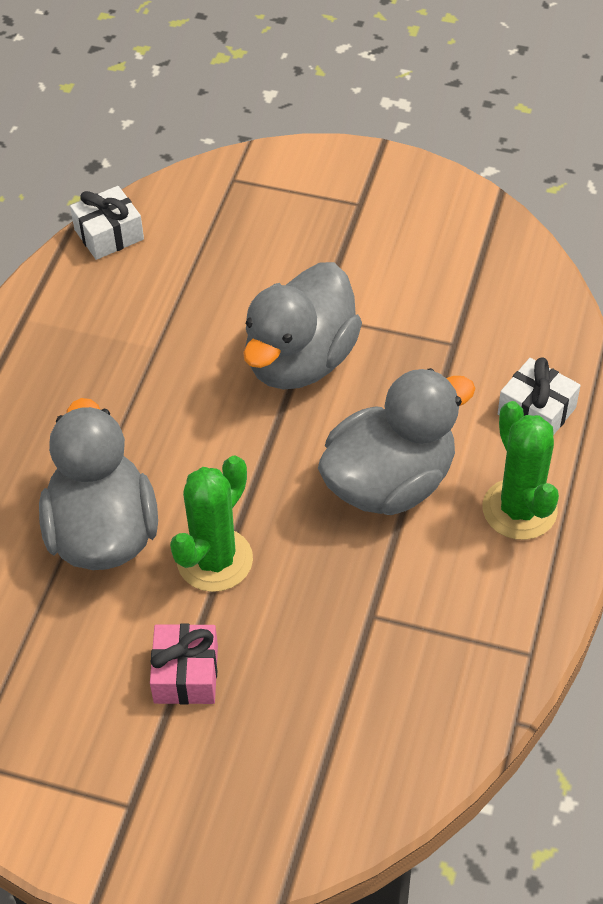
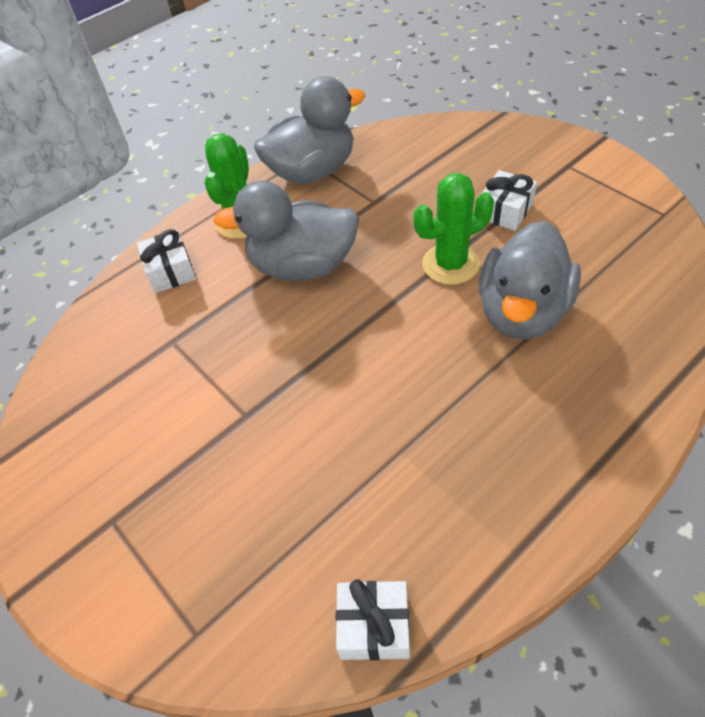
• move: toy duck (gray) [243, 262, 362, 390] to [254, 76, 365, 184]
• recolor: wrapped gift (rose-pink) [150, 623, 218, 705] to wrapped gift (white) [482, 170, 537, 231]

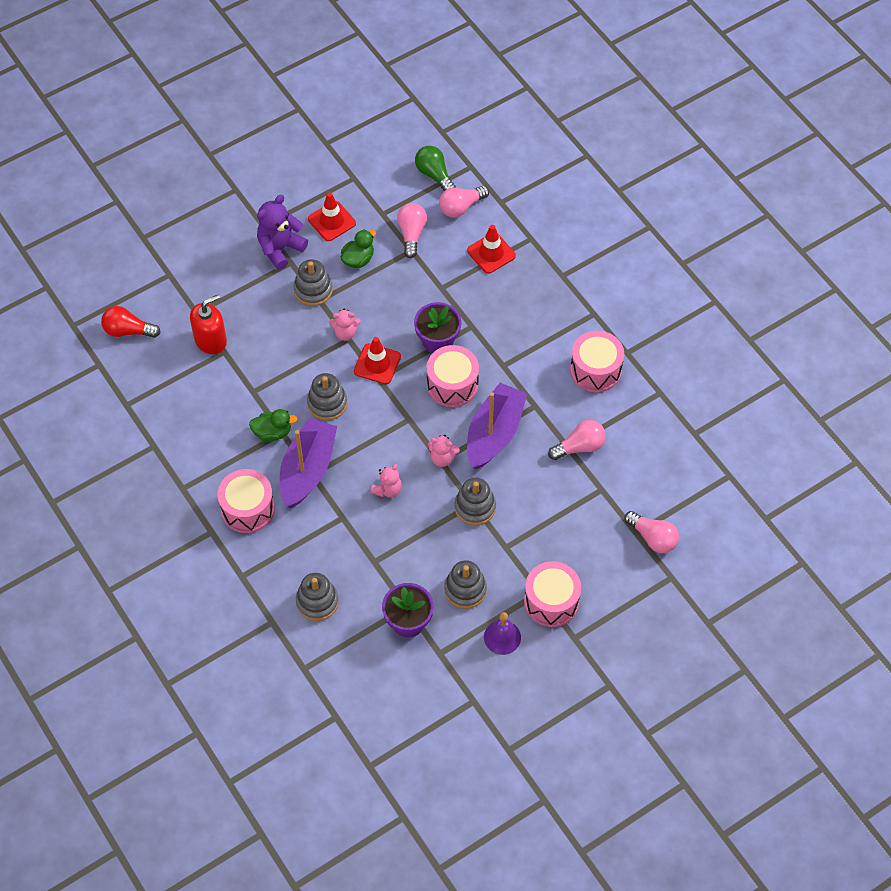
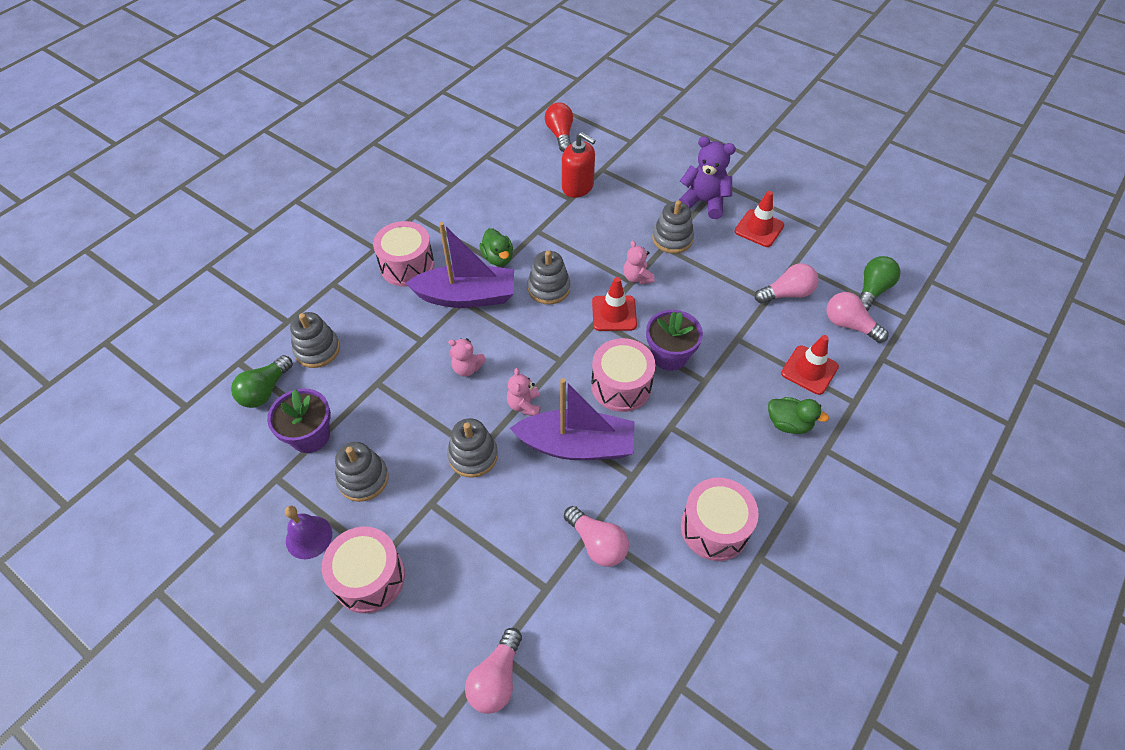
• insert: light bulb (emerald) [231, 355, 293, 408]
• move: toy duck (emerald) [341, 229, 376, 268] to [768, 397, 829, 434]

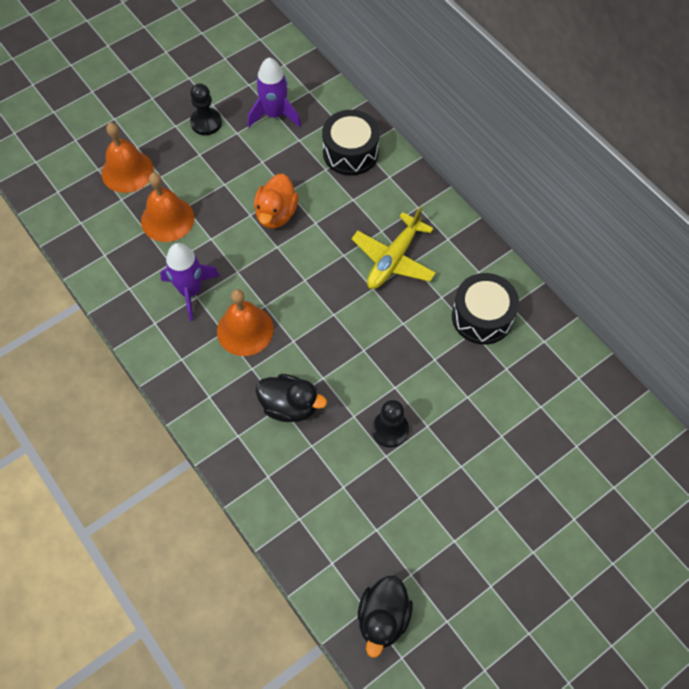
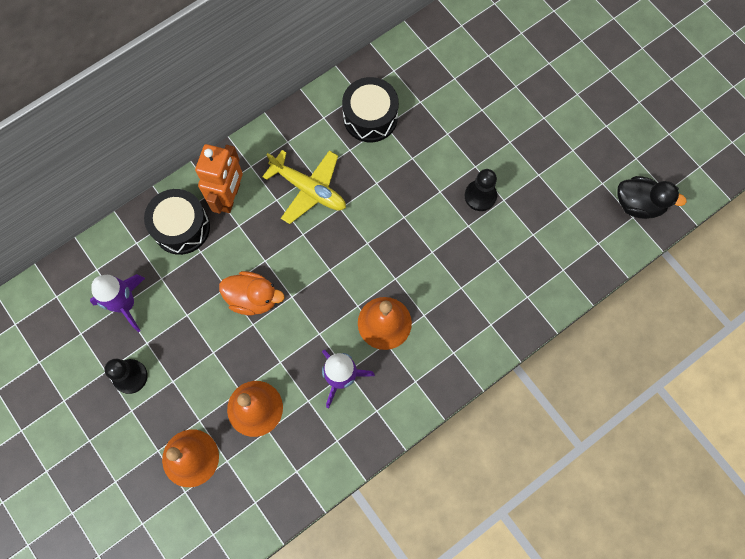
• insert: toy robot (orange-coloured) [195, 144, 243, 214]
• delete: toy duck (black) [256, 374, 327, 422]

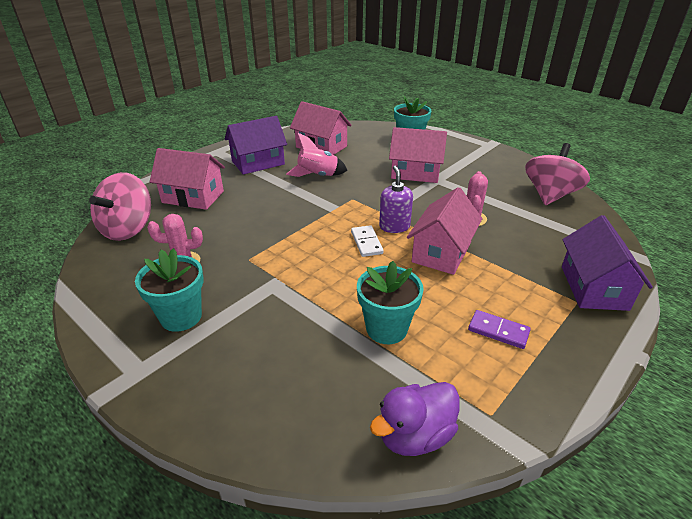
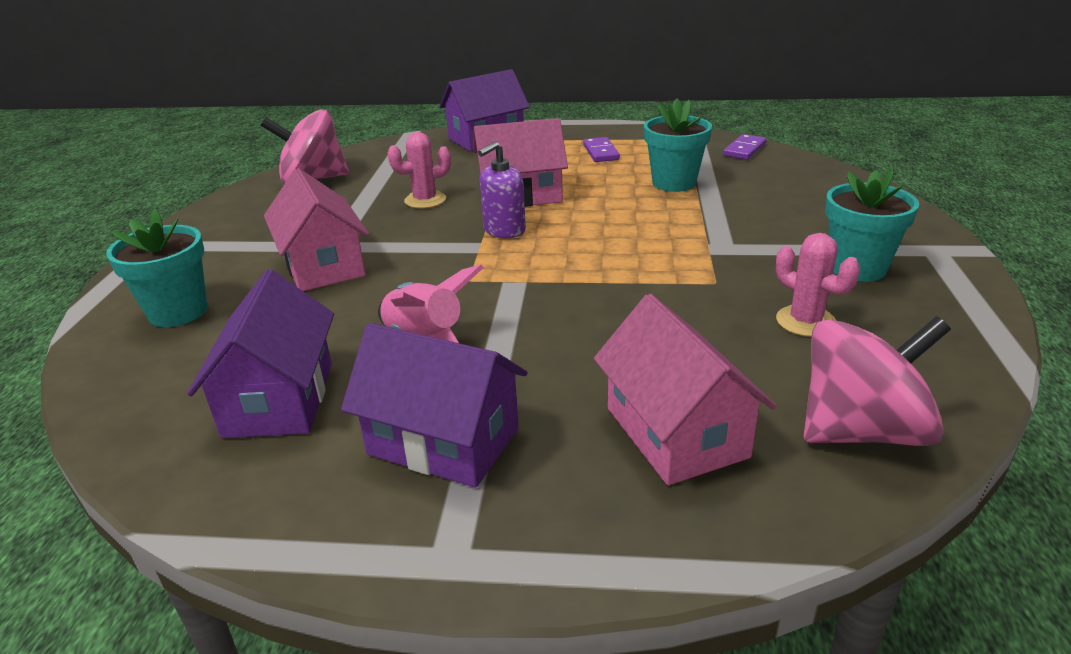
• recolor: cottage (rose-pink) [290, 101, 352, 155] to cottage (purple) [187, 270, 334, 438]
• replace: toy duck (purple) [370, 382, 460, 456] to domino piece (purple) [723, 134, 767, 160]
• delete: domino piece (white) [351, 225, 384, 257]

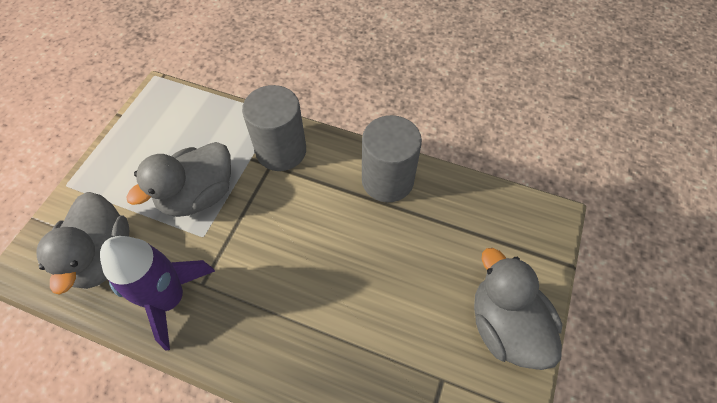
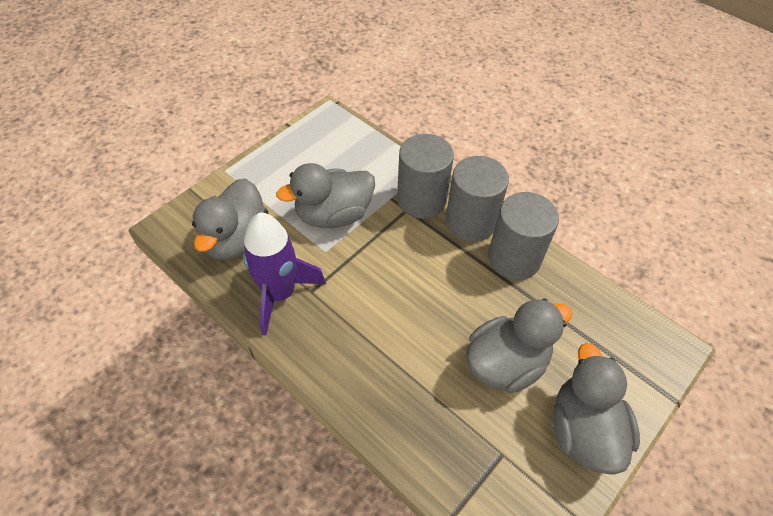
• insert: cylinder (gray) [446, 156, 509, 242]
• insert: toy duck (gray) [466, 299, 572, 393]

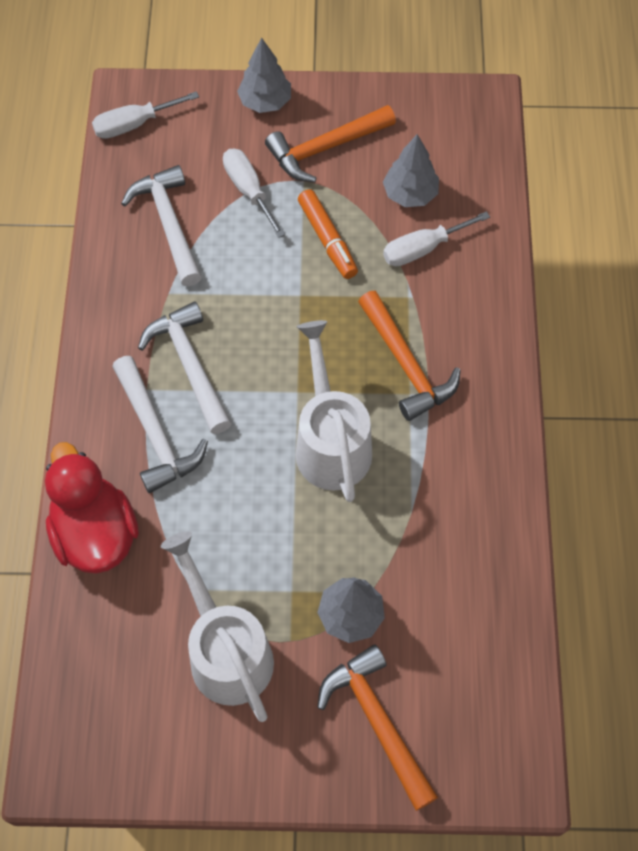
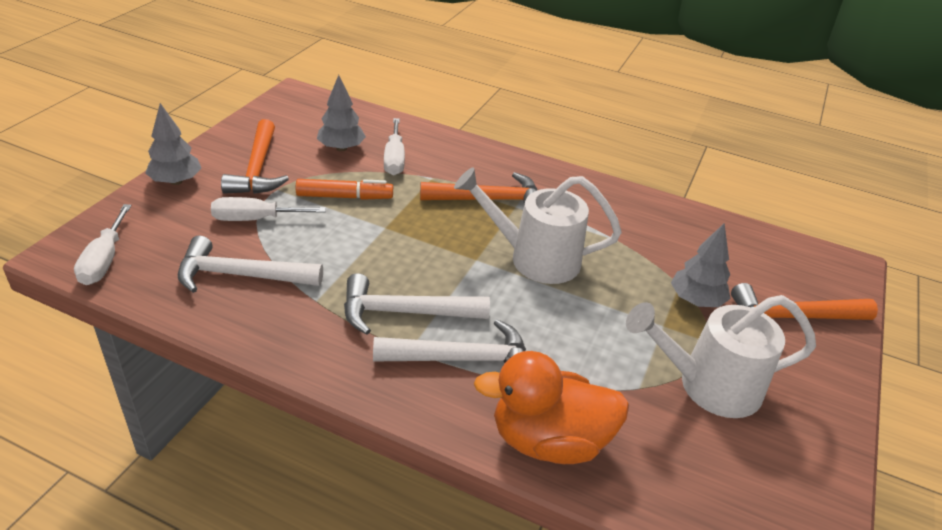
• recolor: toy duck (crimson) [45, 442, 139, 574] to toy duck (orange-coloured) [474, 351, 629, 464]

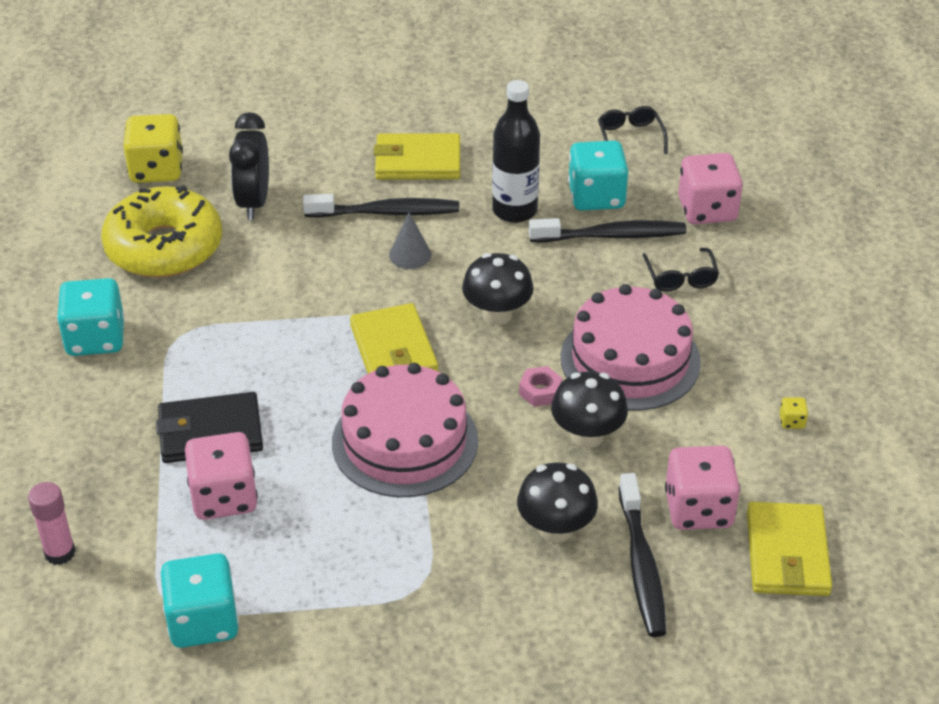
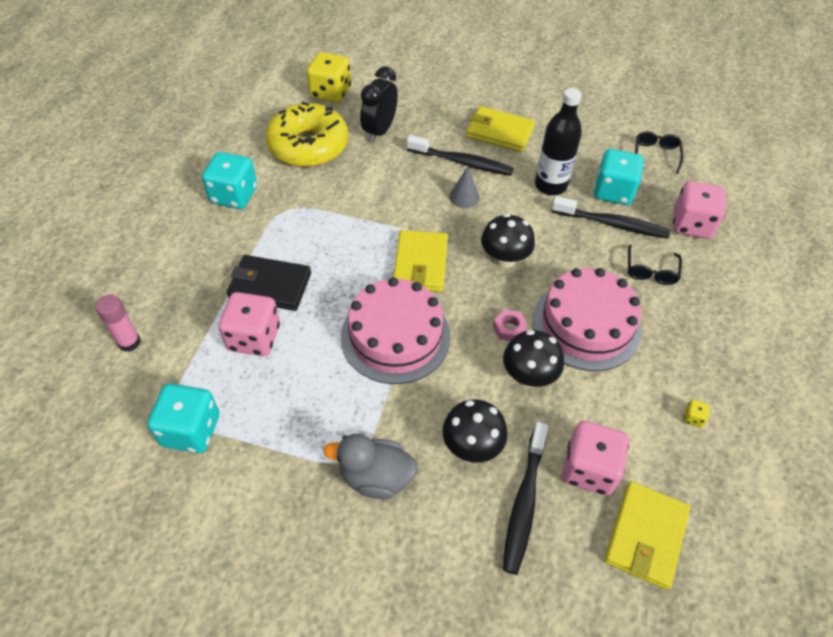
• insert: toy duck (gray) [323, 434, 418, 499]

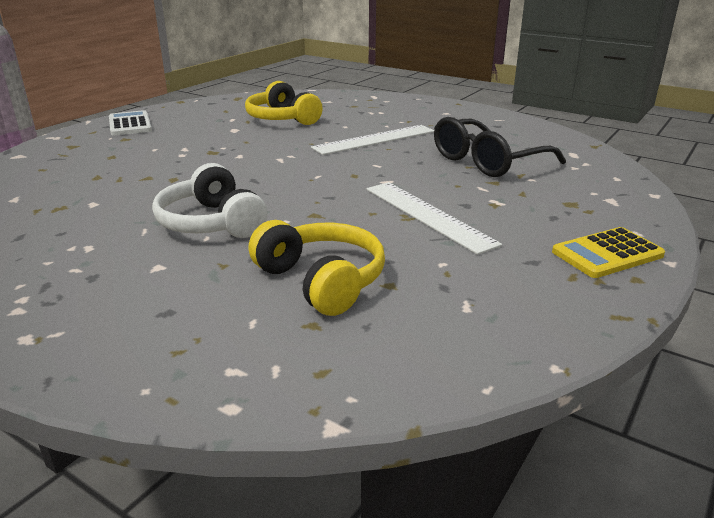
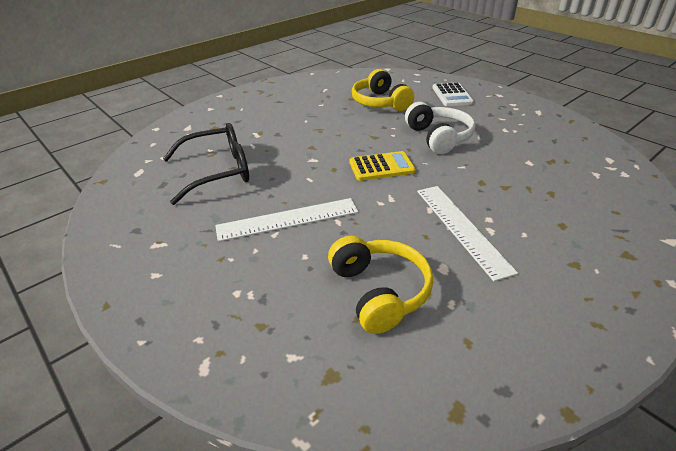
• move: adding machine (golden) [552, 227, 665, 278] to [349, 151, 416, 181]
• move: ruler (white) [366, 182, 502, 255] to [417, 186, 518, 281]
• move: adding machine (white) [109, 110, 152, 136] to [433, 82, 474, 106]

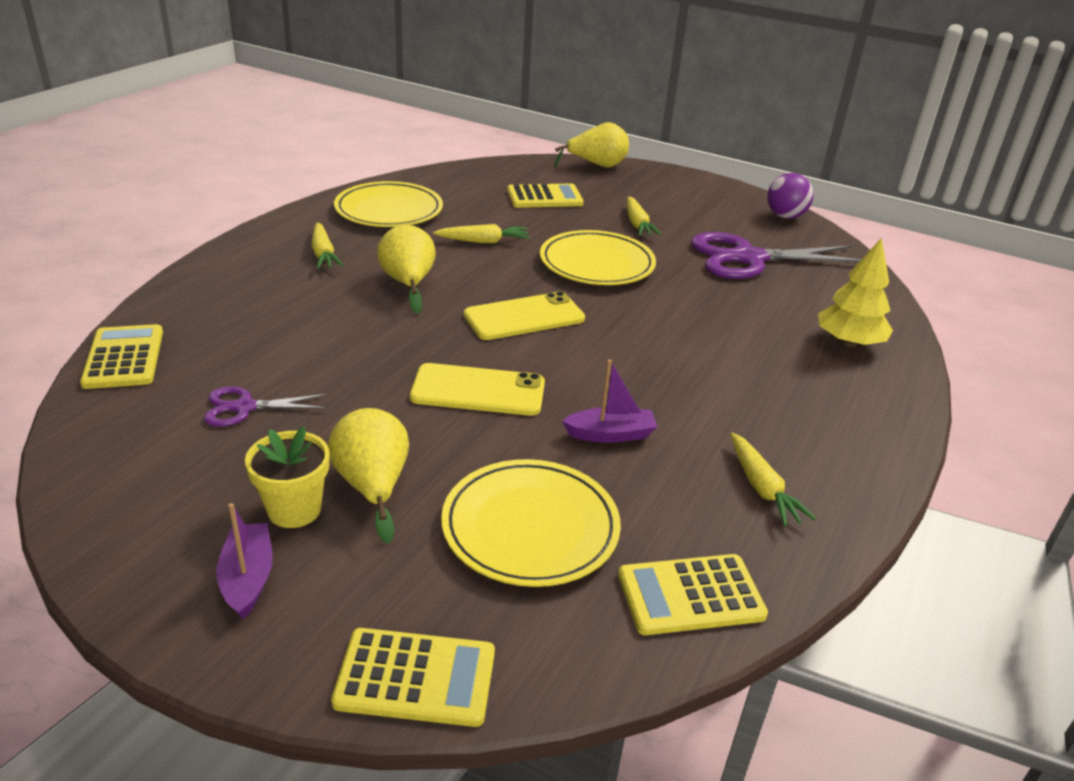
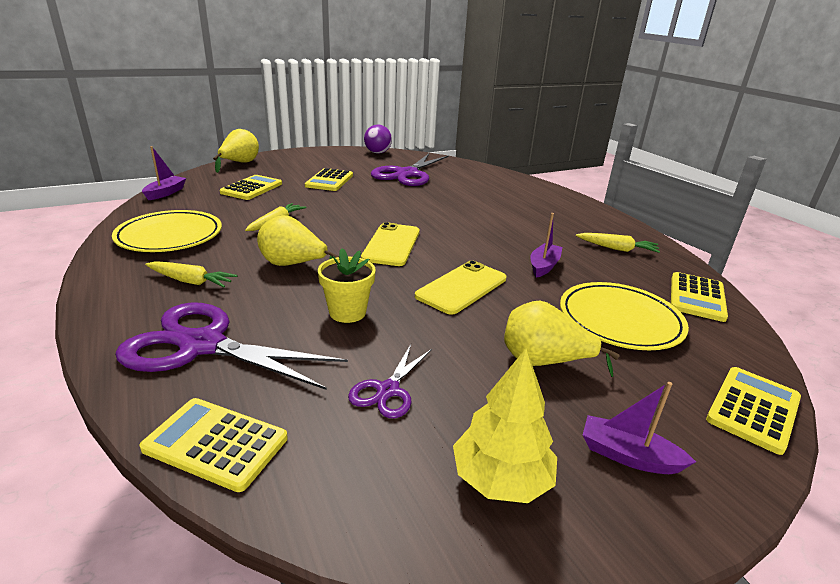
• insert: pair of scissors (purple) [115, 302, 348, 390]
• insert: boat (purple) [142, 146, 186, 200]
• replace: root vegetable (golden) [627, 196, 661, 236] to adding machine (golden) [305, 168, 353, 191]
• move: plant pot (golden) [245, 426, 330, 528] to [318, 248, 376, 323]
• move: toy tree (golden) [818, 238, 893, 347] to [453, 348, 557, 503]
• delete: dinner plate (golden) [540, 230, 656, 285]

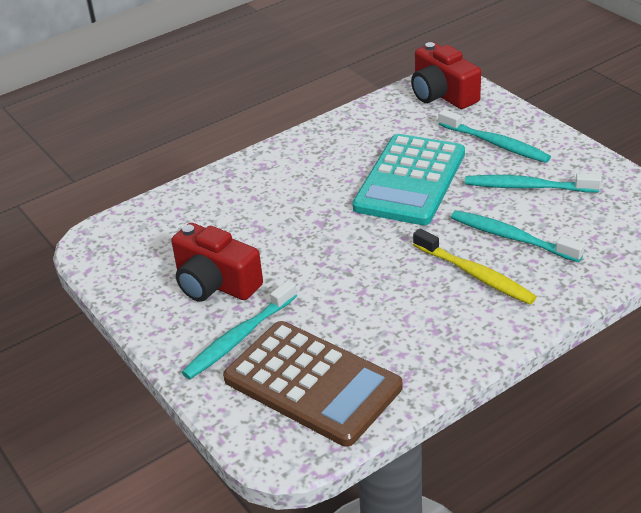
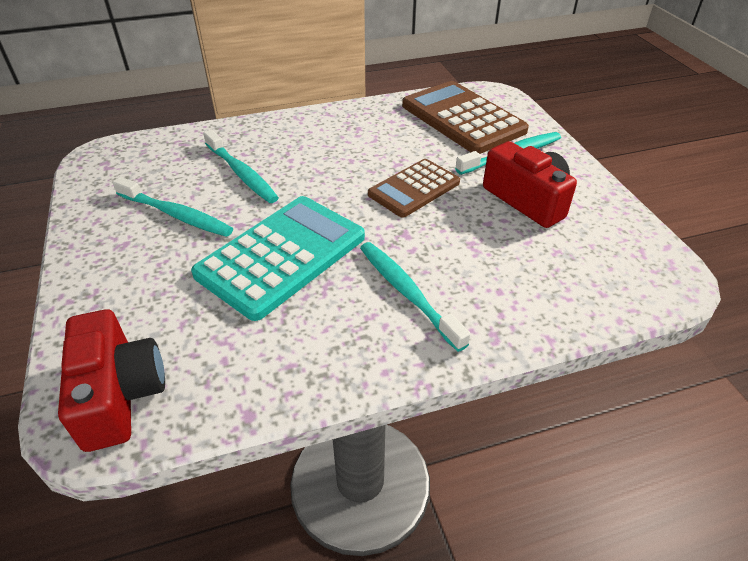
• move: dental brush (aqua) [439, 109, 551, 163] to [360, 242, 470, 352]
• insert: adding machine (russet) [368, 159, 460, 218]
• delete: dental brush (golden) [413, 229, 537, 304]

